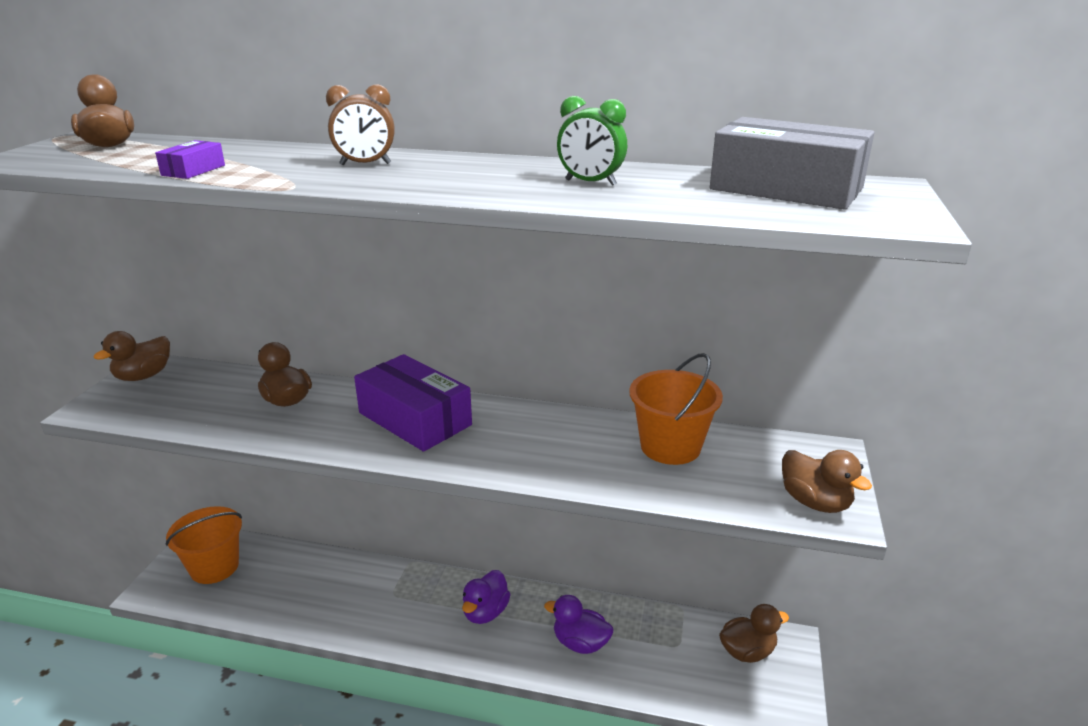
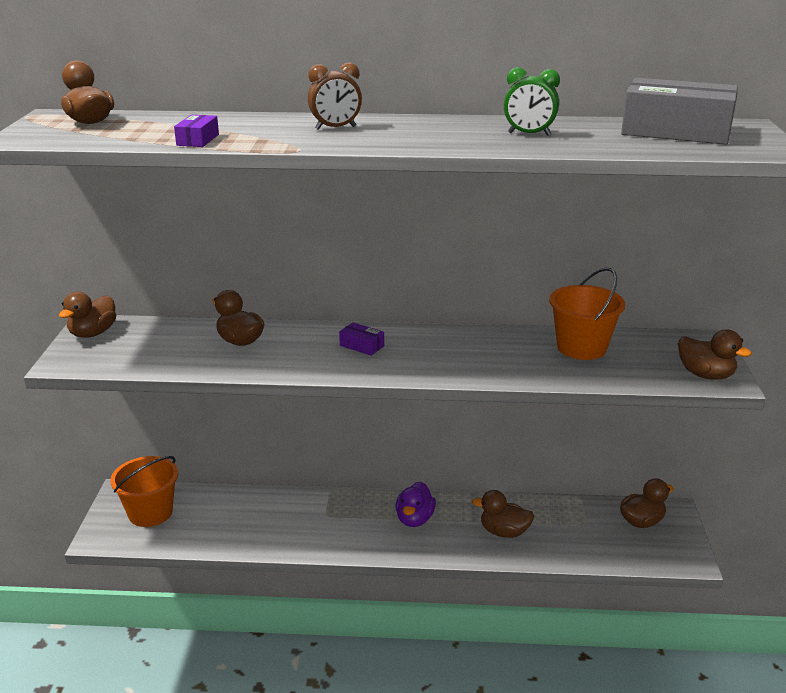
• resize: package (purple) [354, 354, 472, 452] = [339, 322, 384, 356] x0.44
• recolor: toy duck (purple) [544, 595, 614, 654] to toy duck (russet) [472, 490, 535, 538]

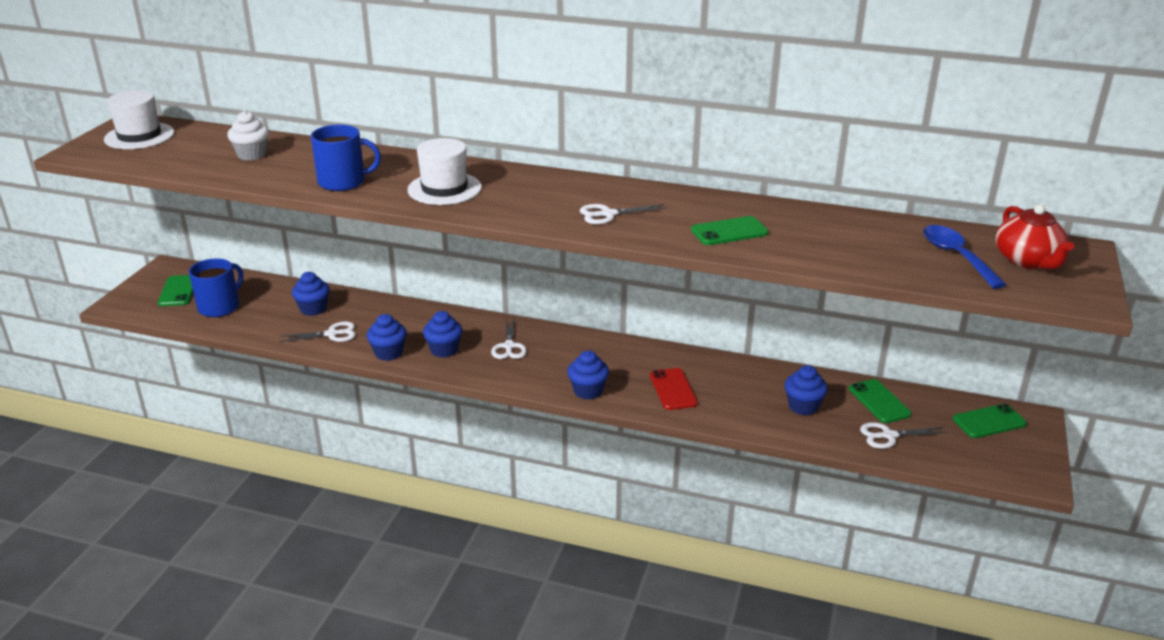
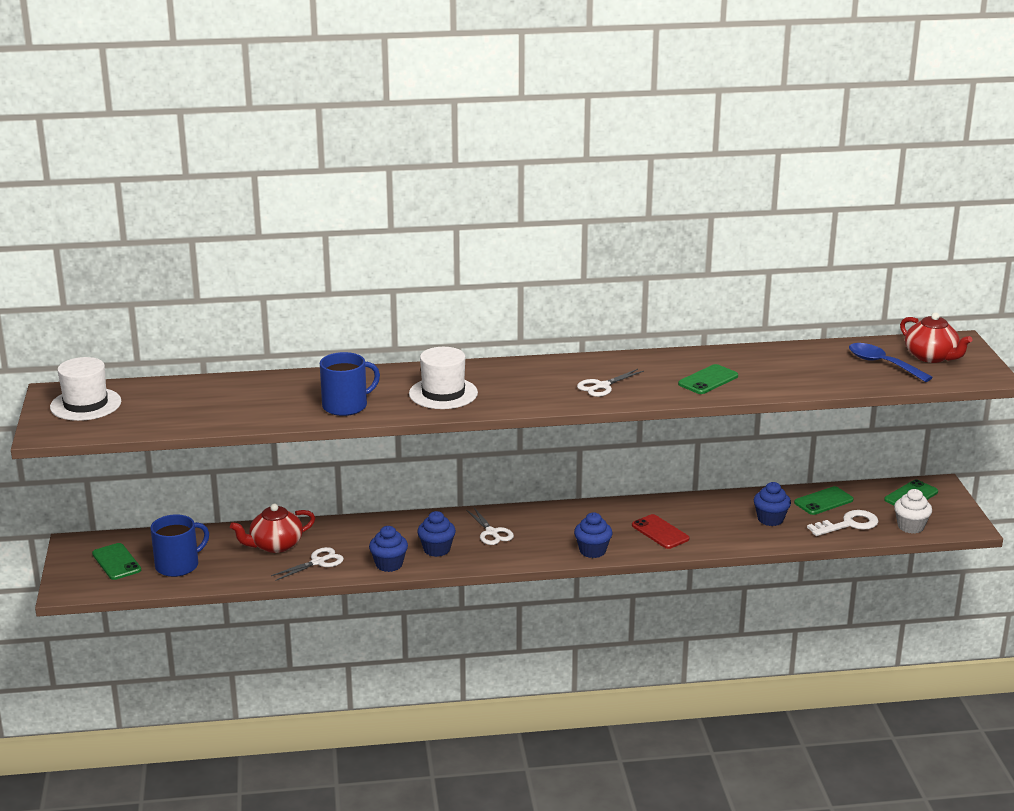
• rotate: tea mug (cobalt) [189, 258, 243, 317] = [150, 514, 209, 577] 45 degrees clockwise
• replace: cupcake (cobalt) [292, 272, 330, 316] to tea pot (crimson) [230, 504, 315, 553]
• rotate: phone (emerald) [849, 379, 912, 423] = [794, 486, 853, 515] 75 degrees counterclockwise
• replace: pair of scissors (white) [860, 422, 948, 449] to latchkey (white) [807, 510, 879, 536]
• move: cupcake (white) [227, 111, 269, 161] to [894, 489, 932, 534]

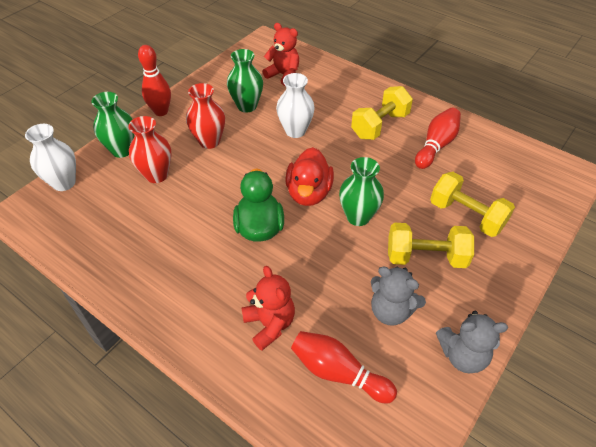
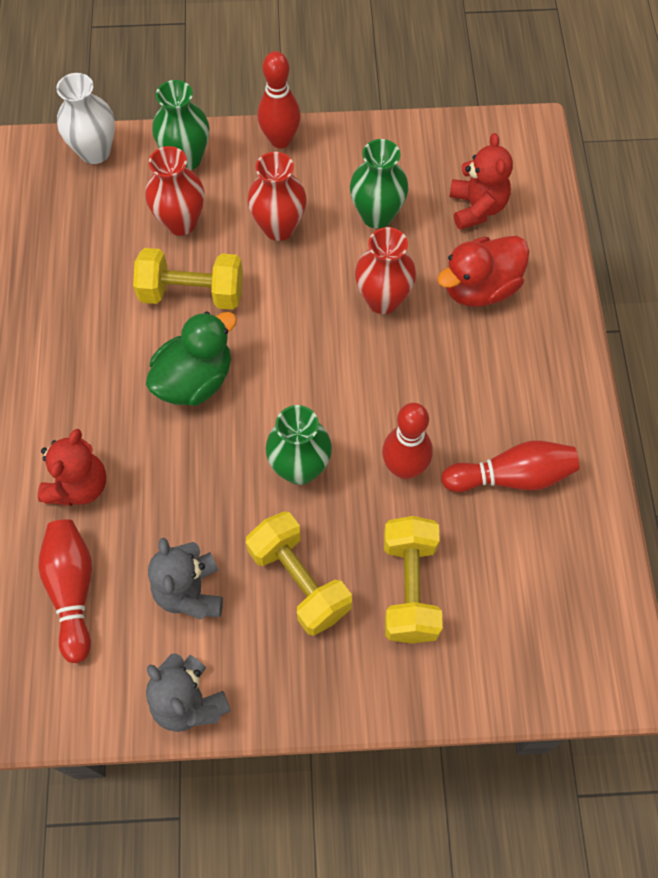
• move: dumbbell (golden) [351, 86, 413, 140] to [133, 248, 243, 310]
• recolor: flower vase (white) [276, 73, 315, 138] to flower vase (crimson) [355, 227, 416, 314]
• insert: tenpin (crimson) [382, 403, 433, 479]
• move: toy duck (crimson) [285, 147, 334, 206] to [437, 236, 530, 307]

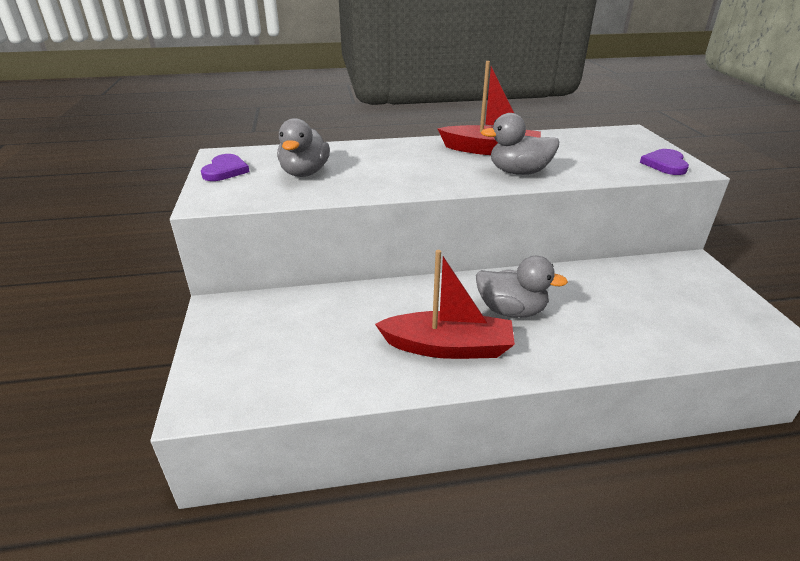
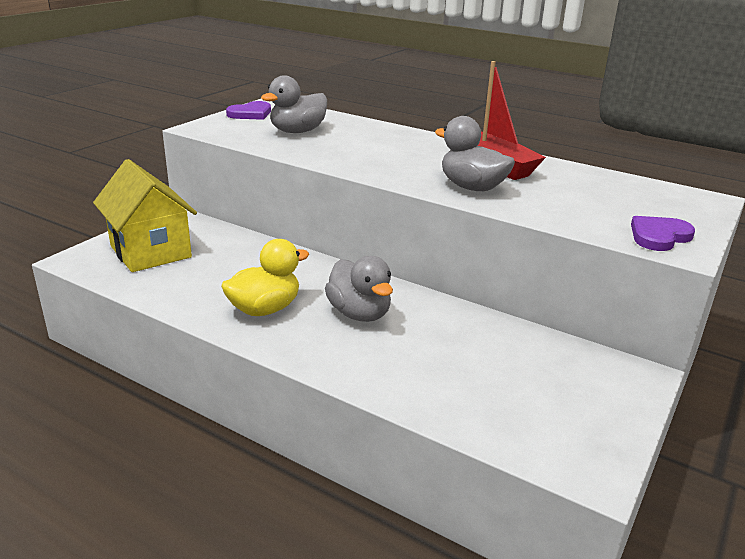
• insert: cottage (golden) [93, 159, 197, 272]
• replace: boat (crimson) [375, 250, 515, 359] to toy duck (golden) [221, 239, 309, 316]

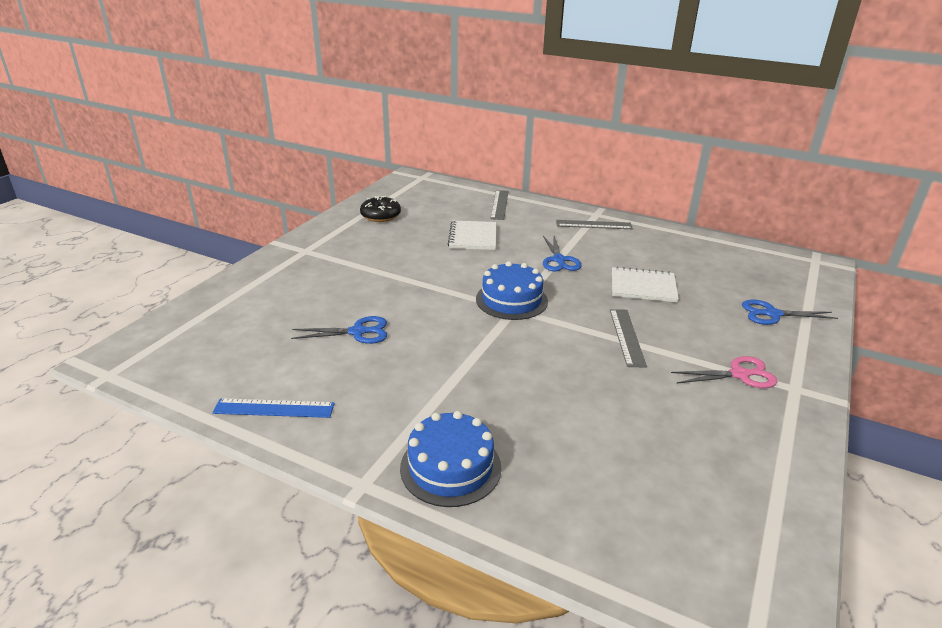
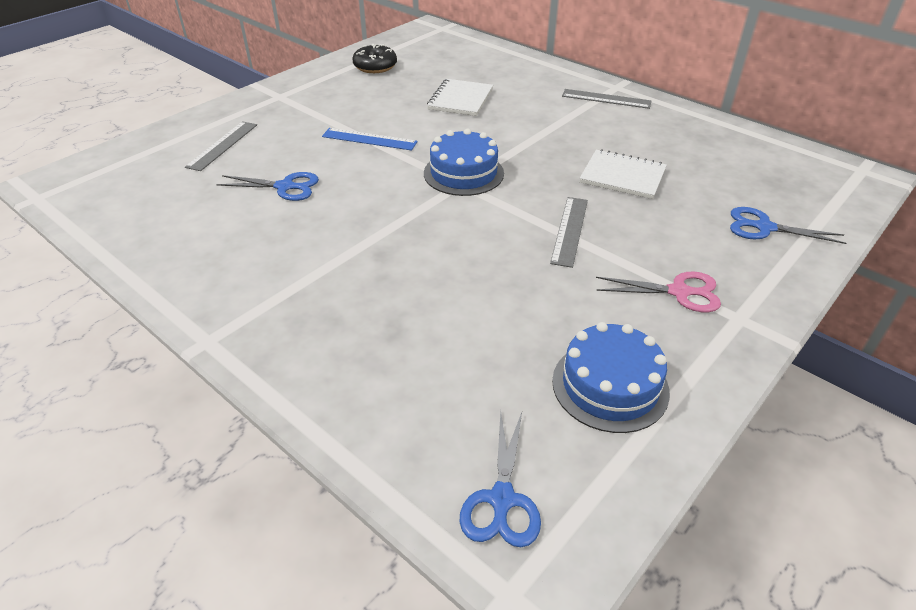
• move: ruler (gray) [490, 190, 509, 220] to [185, 121, 257, 171]
• move: ruler (cobalt) [212, 398, 335, 418] to [322, 128, 418, 151]
• move: pair of scissors (cobalt) [543, 236, 582, 271] to [460, 411, 541, 547]
• move: cake (cobalt) [400, 411, 502, 507] to [552, 322, 670, 433]

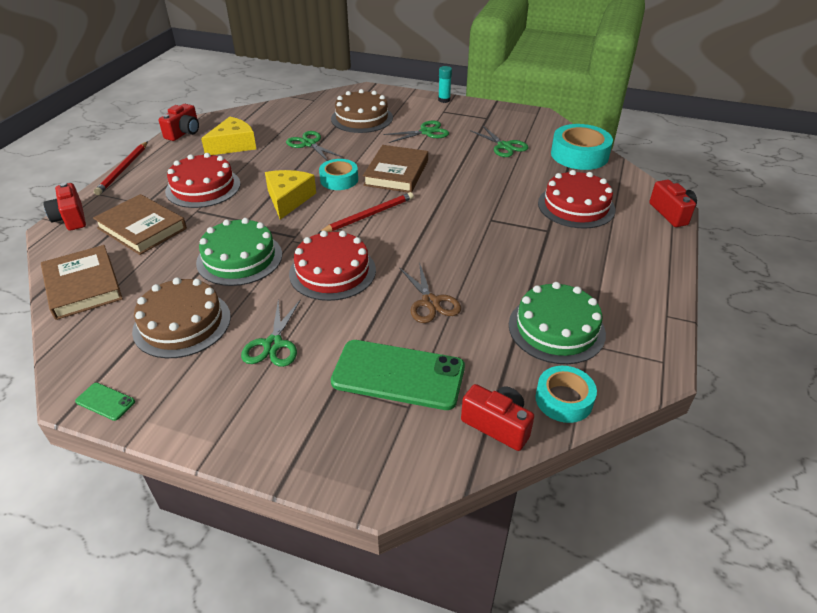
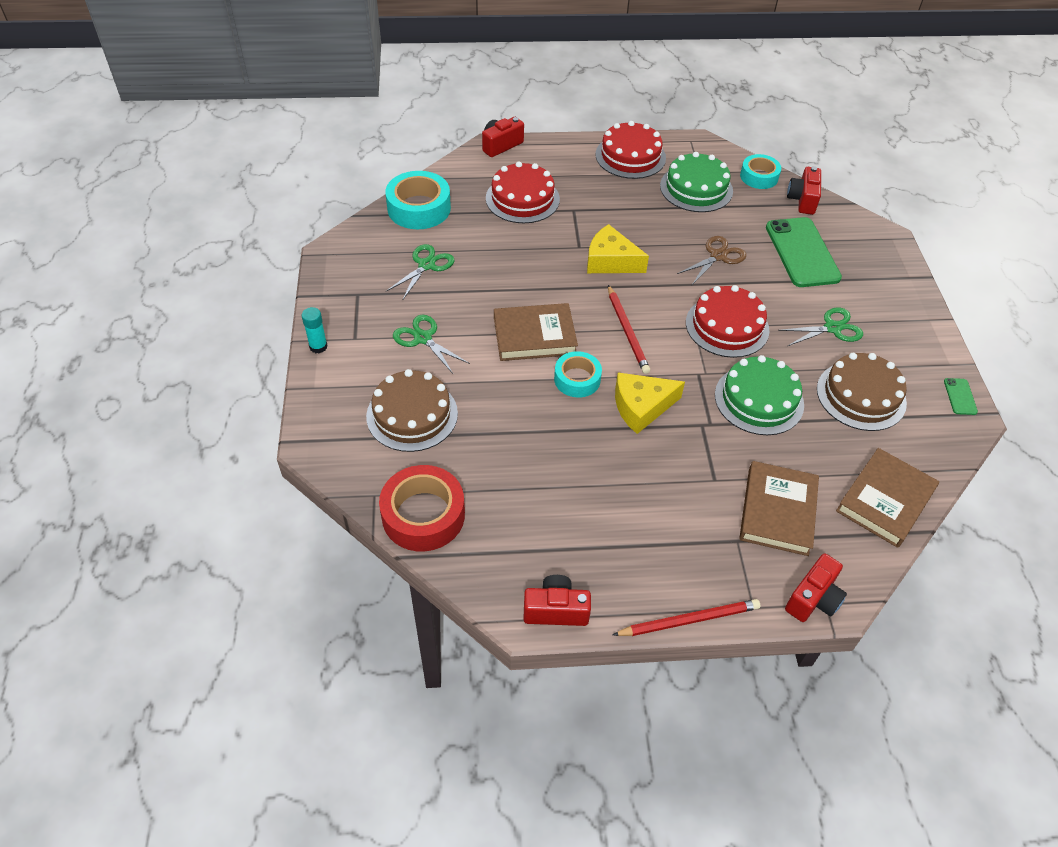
• insert: sticky tape (crimson) [379, 465, 465, 551]
• move: cheese (golden) [201, 117, 256, 155] to [587, 224, 649, 273]
• move: cake (crimson) [165, 153, 240, 208] to [596, 121, 666, 179]
• rotate: lead pencil (crimson) [318, 192, 414, 233] = [608, 285, 650, 374] 135 degrees counterclockwise
• delete: pair of scissors (emerald) [286, 131, 342, 161]

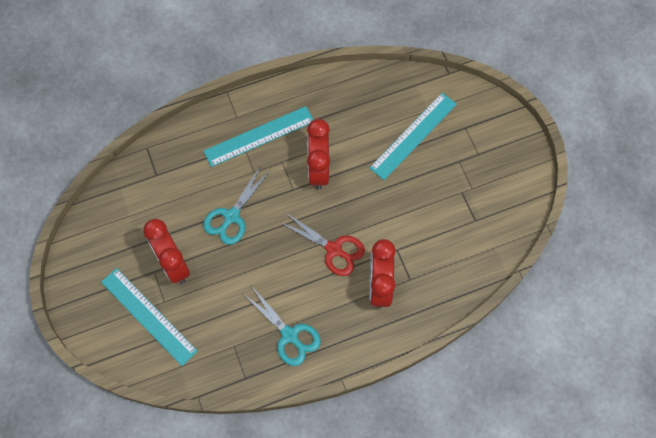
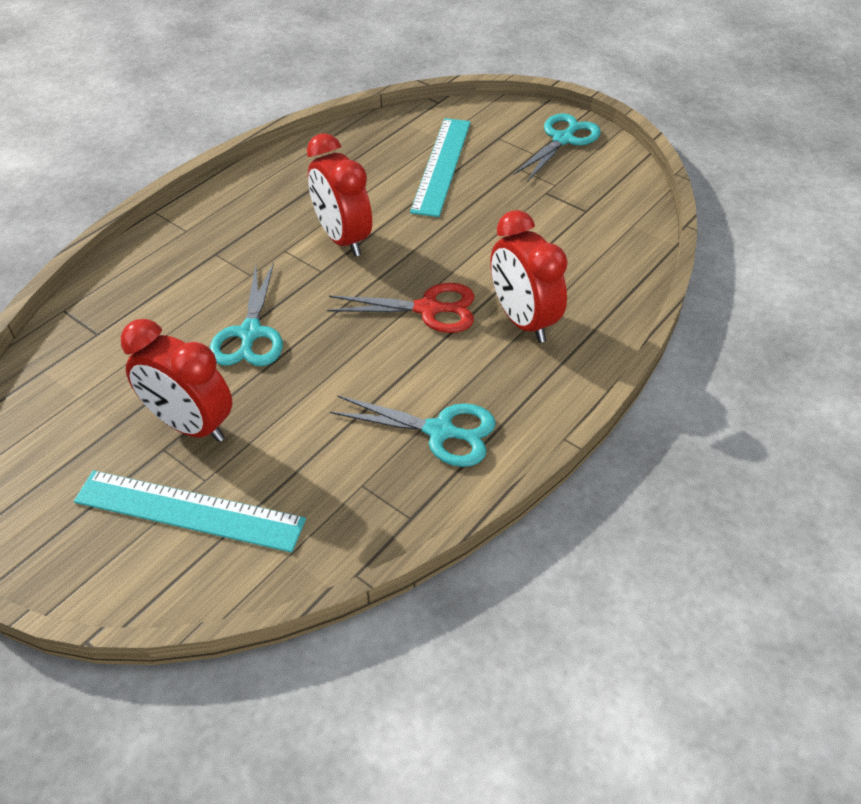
• insert: pair of scissors (aqua) [513, 113, 601, 182]
• delete: ruler (aqua) [204, 106, 313, 167]

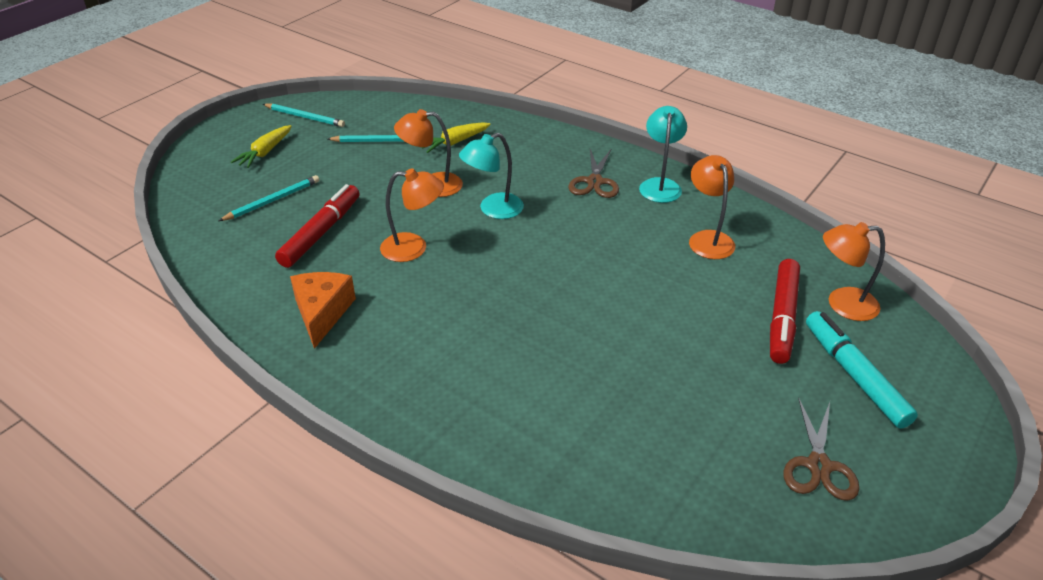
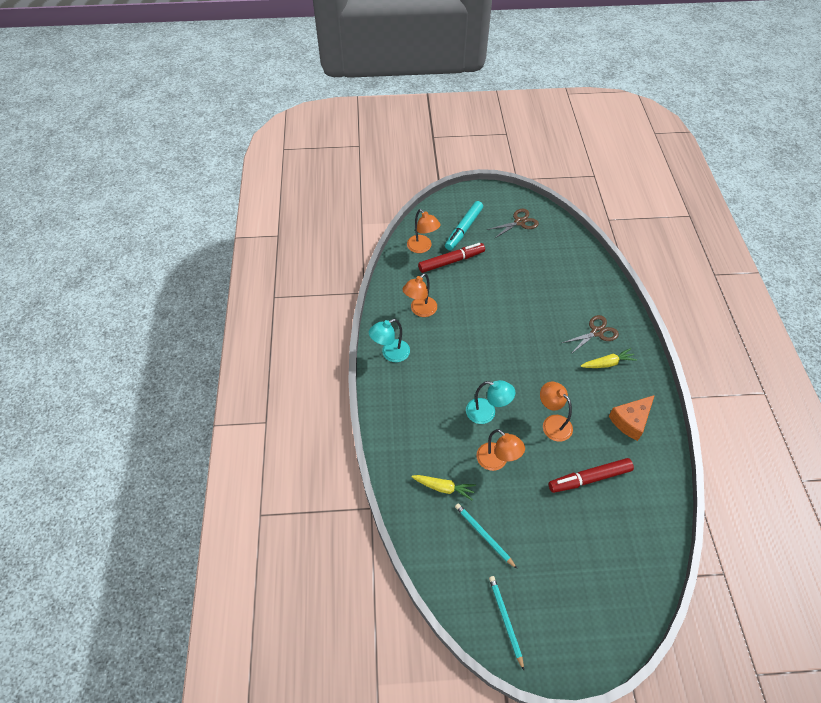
• move: pair of scissors (russet) [568, 149, 619, 198] to [562, 315, 619, 354]
• move: root vegetable (golden) [231, 125, 292, 168] to [581, 348, 637, 368]
• delete: lead pencil (aqua) [219, 175, 319, 221]

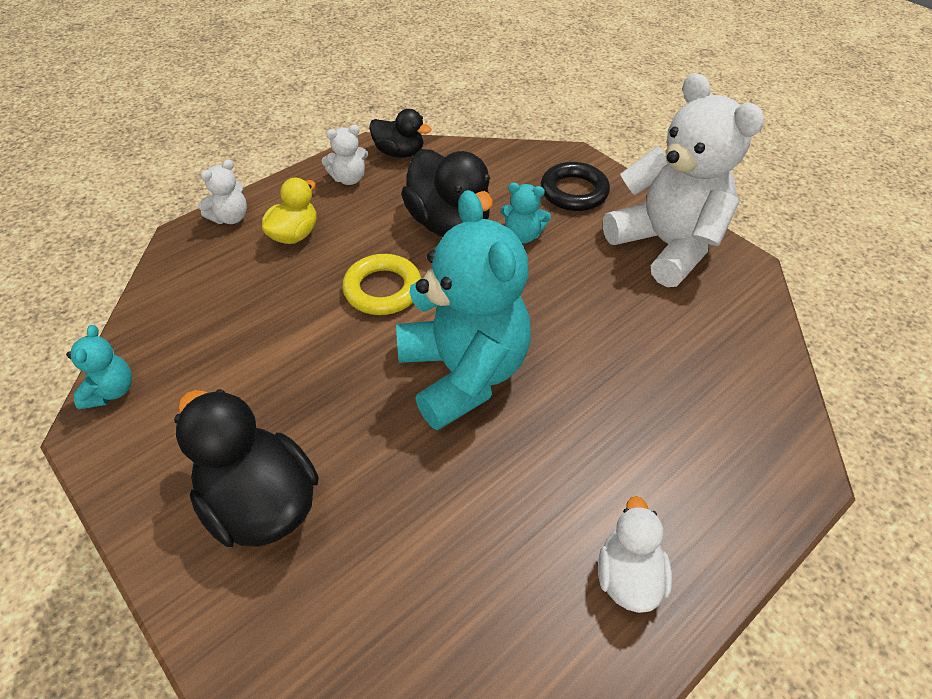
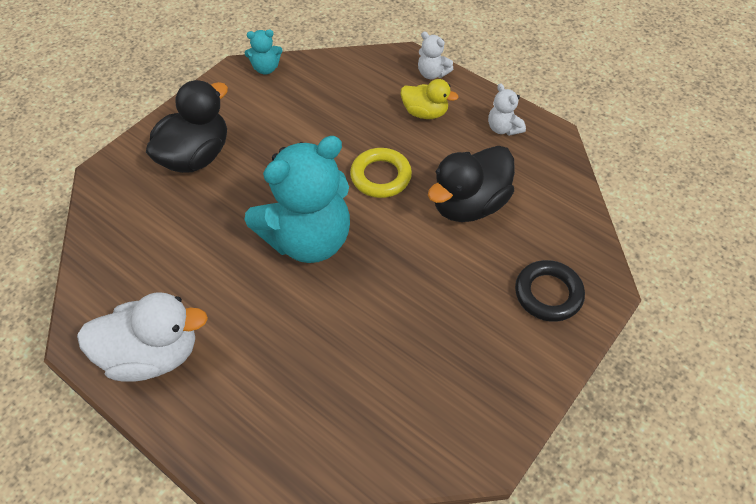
• resize: toy duck (white) [598, 496, 672, 613] = [77, 292, 208, 382] x1.70
• delete: toy duck (black) [369, 109, 431, 158]
• delete: teddy (aqua) [500, 183, 551, 244]
• delete: teddy (white) [603, 73, 765, 287]

